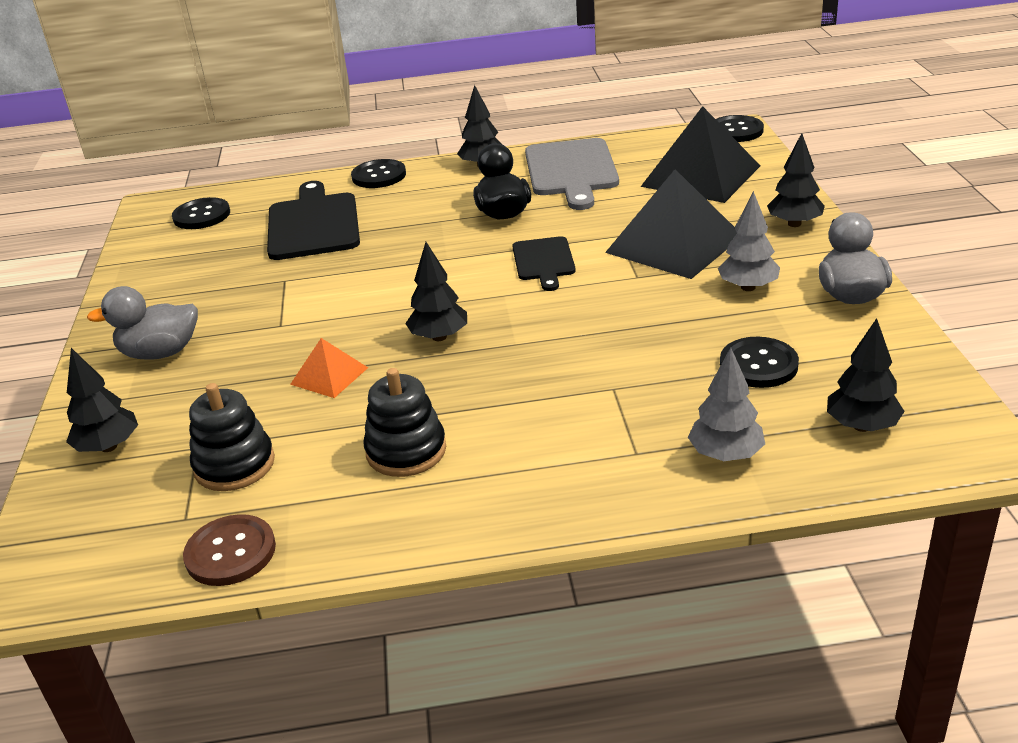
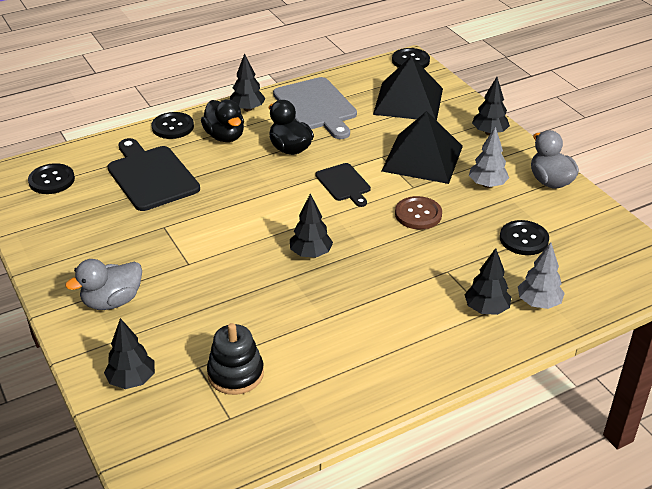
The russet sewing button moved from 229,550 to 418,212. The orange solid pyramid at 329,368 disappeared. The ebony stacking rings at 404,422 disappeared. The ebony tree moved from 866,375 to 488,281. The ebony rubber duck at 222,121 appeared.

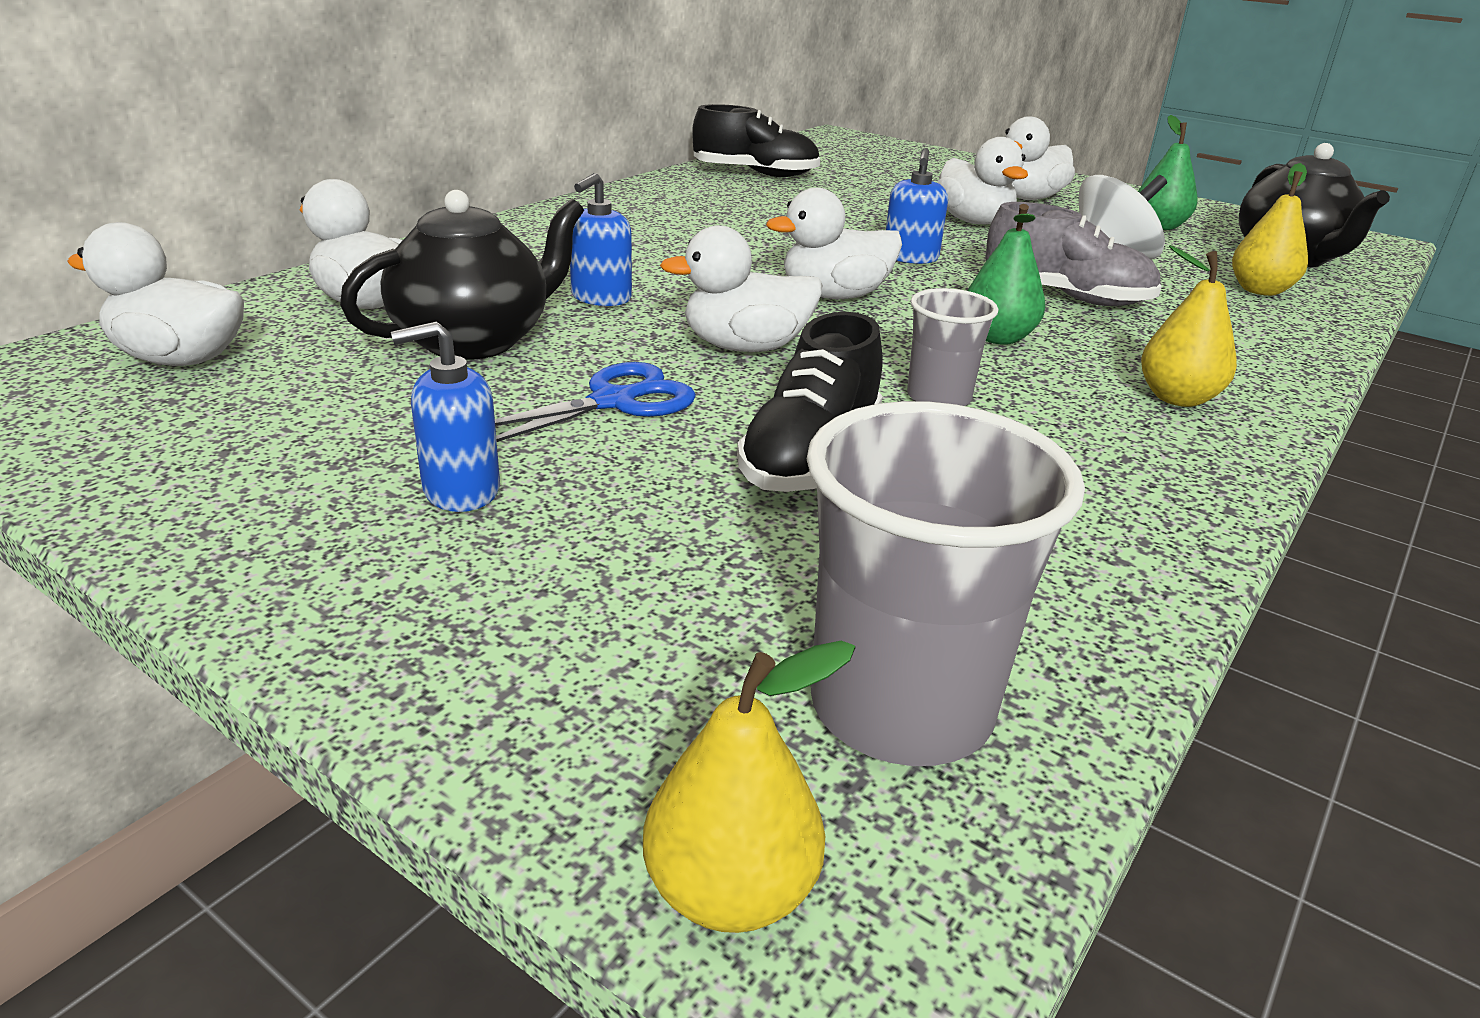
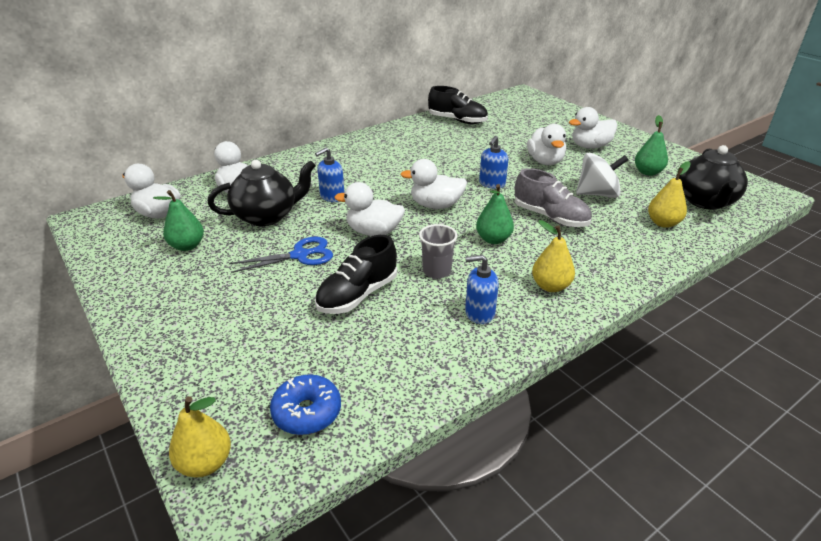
The cobalt pump bottle moved from 445,416 to 482,289. The gray beaker at 946,583 was replaced by the cobalt donut at 305,404. The leaf-green pear at 178,220 appeared.

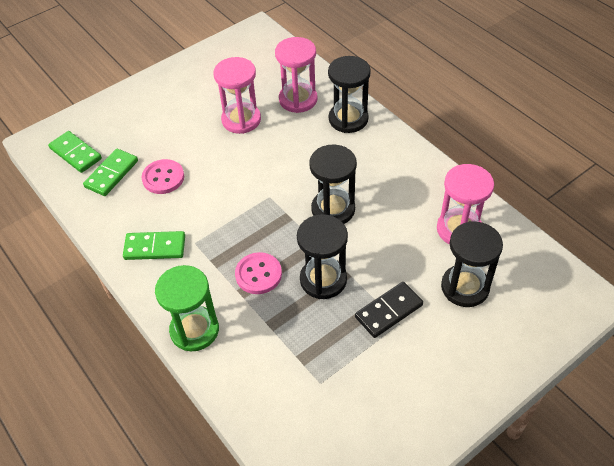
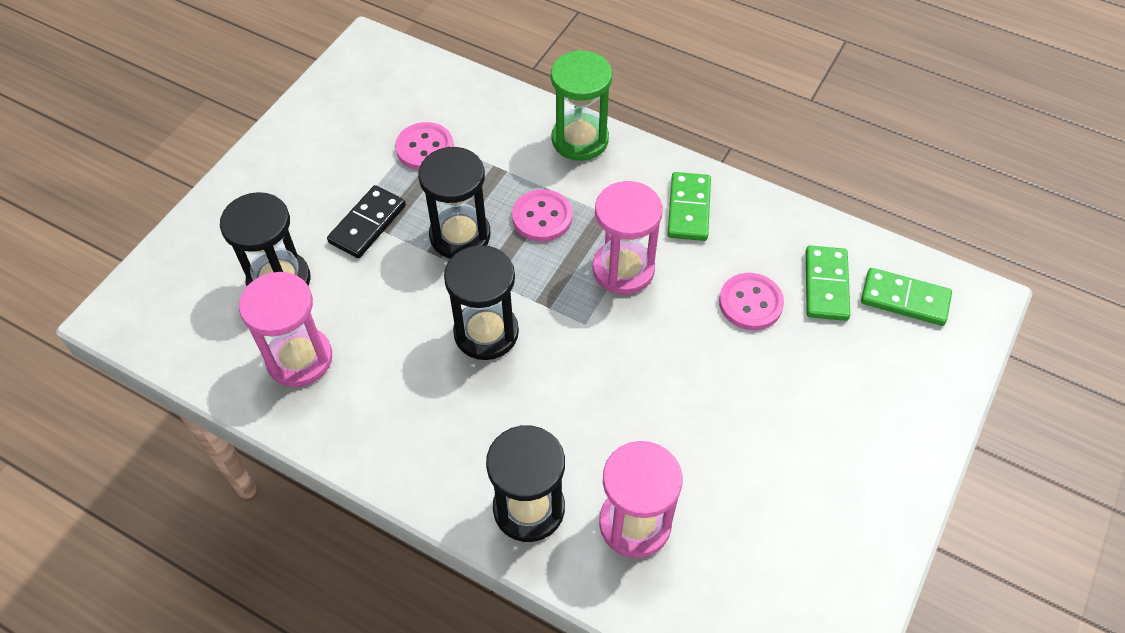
The leaf-green domino piece at 154,245 turned 60 degrees counterclockwise. The rose-pink sand timer moved from 237,95 to 627,238. The rose-pink sewing button at 424,146 appeared.

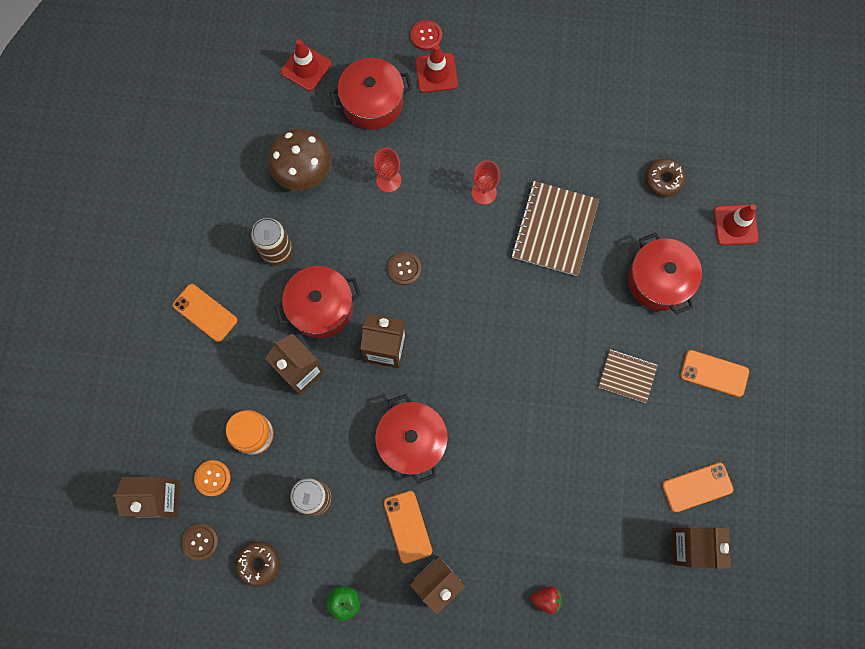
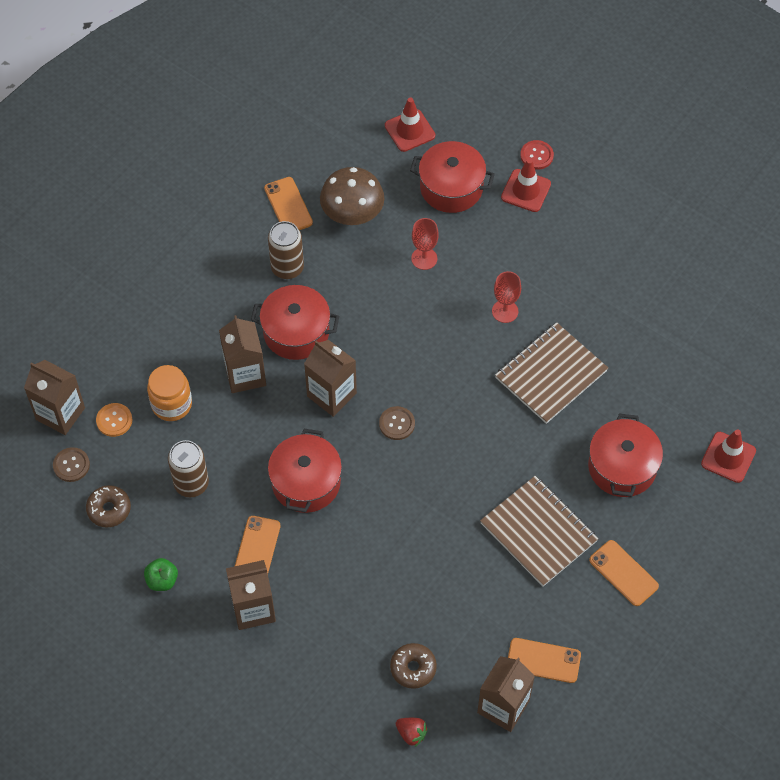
The orange smartphone moved from 205,313 to 288,203. The russet sewing button moved from 404,268 to 397,423. The red berry moved from 546,600 to 412,732. The russet notepad at 628,376 changed to 1.73 times the size. The russet donut moved from 665,177 to 413,666.

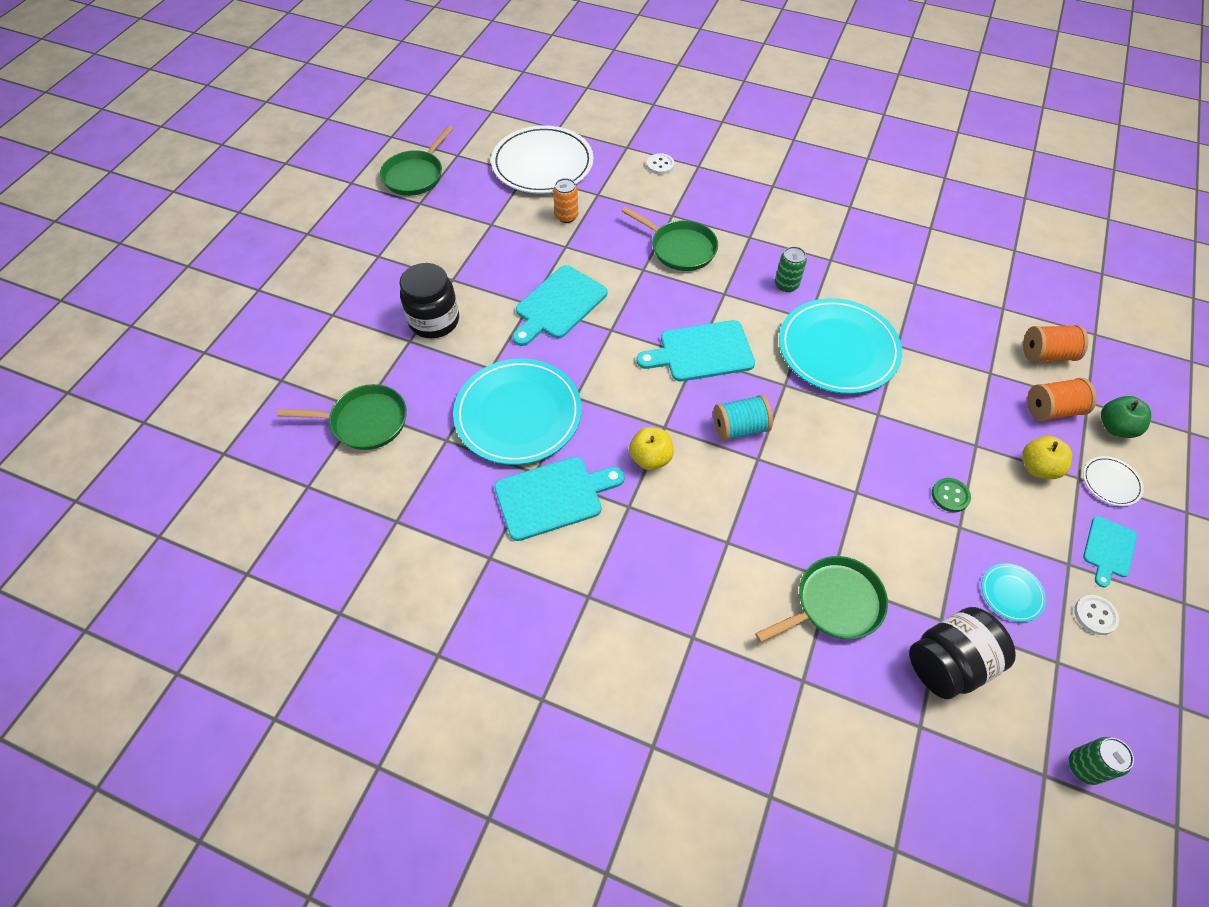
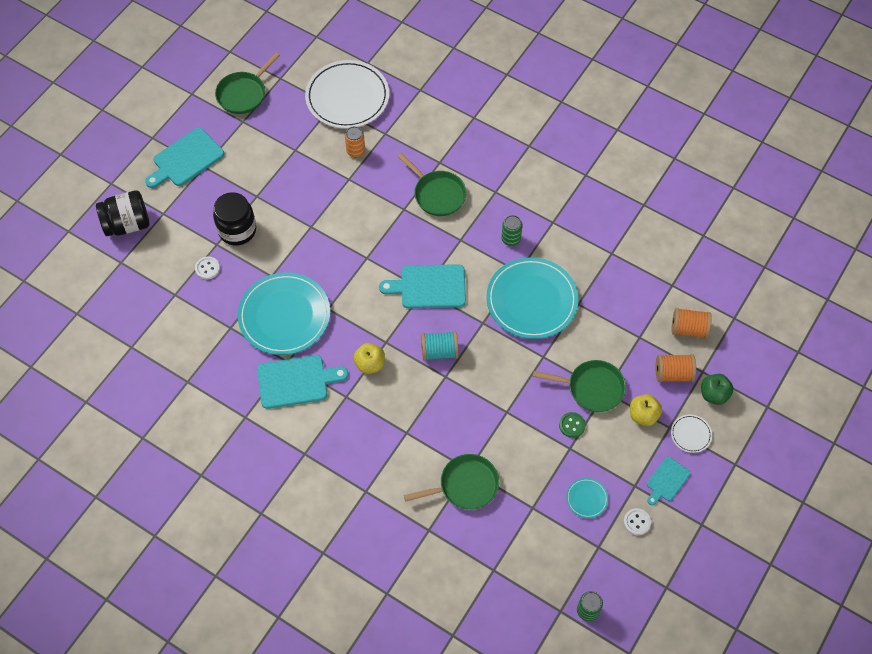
The leaf-green pan moved from 342,417 to 579,386. The aqua bread board moved from 559,305 to 184,158. The white sewing button moved from 660,164 to 207,268. The ebony jam jar moved from 962,653 to 123,213.

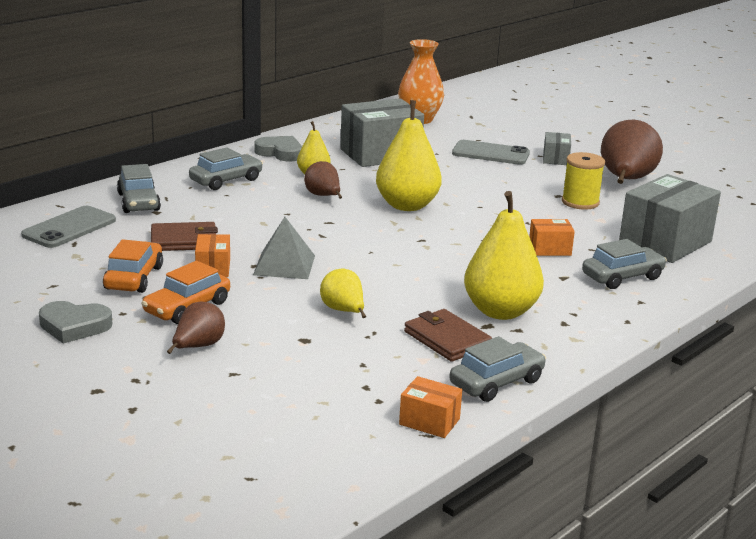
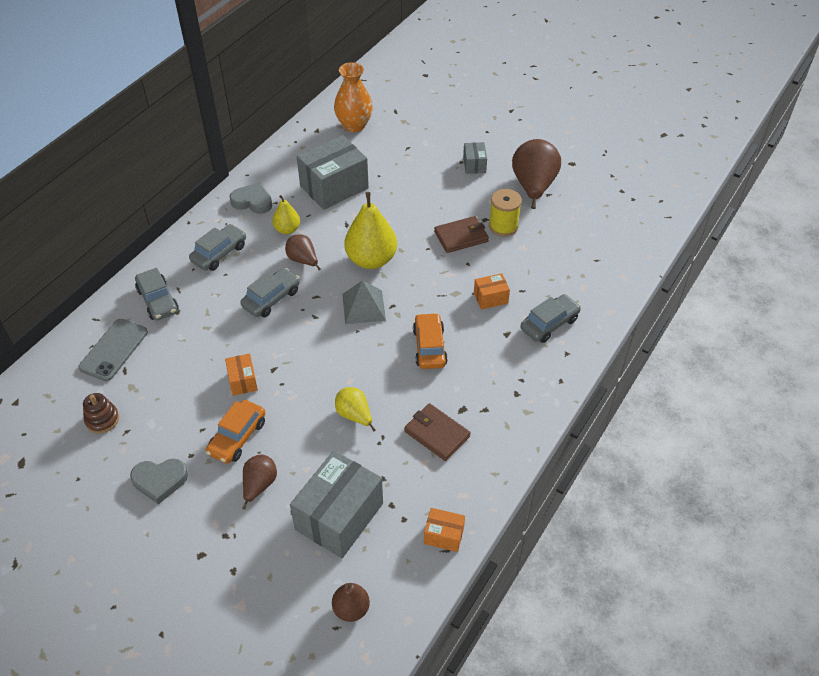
The orange car moved from 133,266 to 430,341. The russet billfold moved from 184,236 to 461,234. The gray solid pyramid moved from 284,248 to 364,302. The gray car moved from 497,369 to 270,292. The gray smartphone at 491,152 disappeared. The bright yellow pear at 504,255 disappeared. The gray box moved from 670,218 to 336,504. The russet stacking rings at 101,413 appeared. The russet pear at 351,602 appeared.

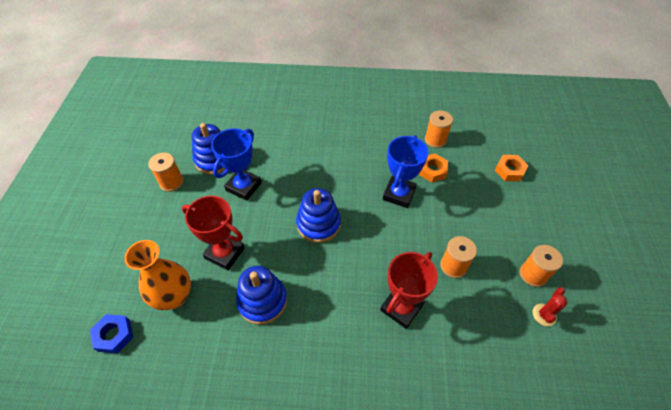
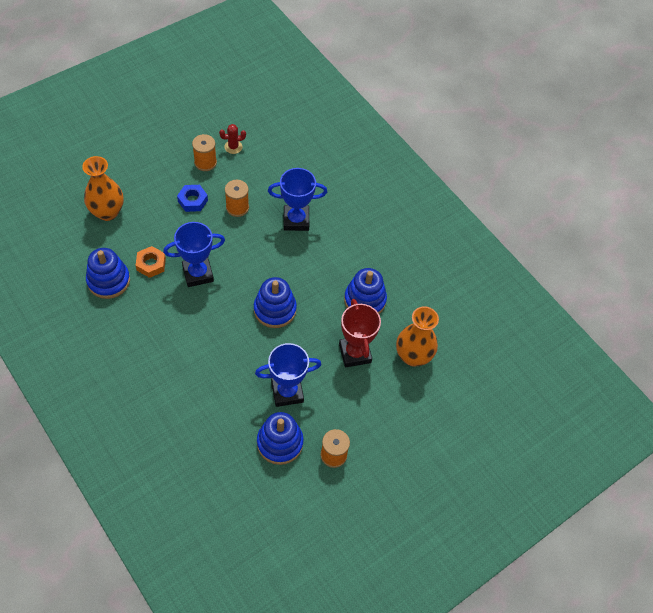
The cobalt hexagon nut moved from 111,333 to 192,198. The red award cup at 409,290 became the cobalt award cup at 297,199. The orange bobbin at 439,129 was replaced by the cobalt stacking rings at 108,273. The orange hexagon nut at 511,168 was replaced by the orange vase at 103,188.

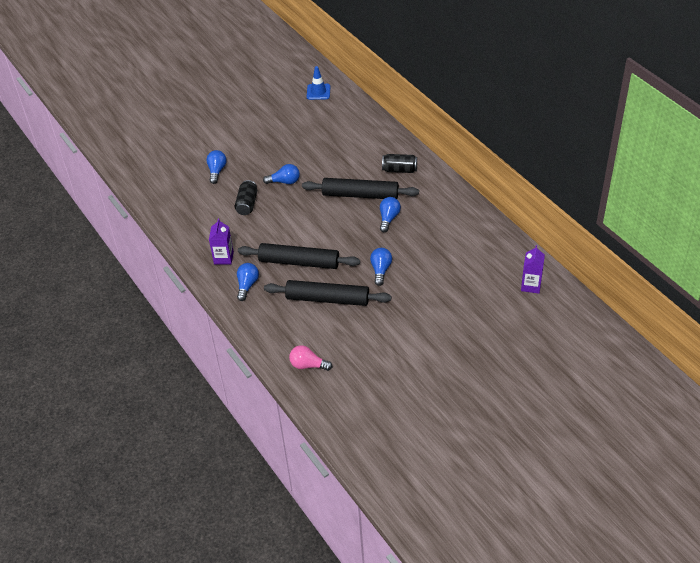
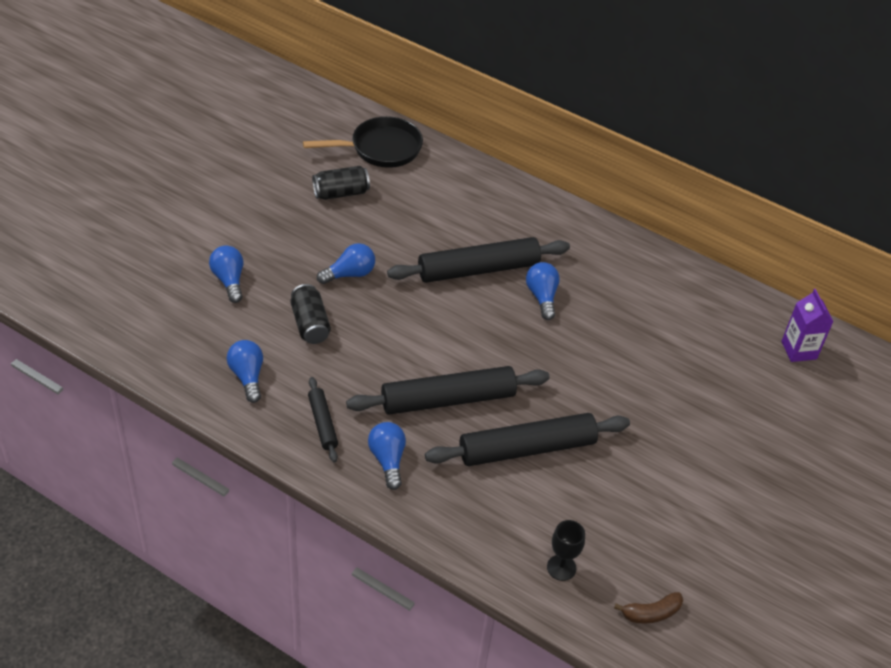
The violet juice carton at 221,241 was replaced by the ebony rolling pin at 323,419. The rose-pink light bulb at 310,358 was replaced by the ebony goblet at 566,550. The cobalt traffic cone at 318,83 disappeared. The cobalt light bulb moved from 381,267 to 245,371. The ebony soda can moved from 399,163 to 341,183. The ebony pan at 363,142 appeared. The russet banana fruit at 648,607 appeared.

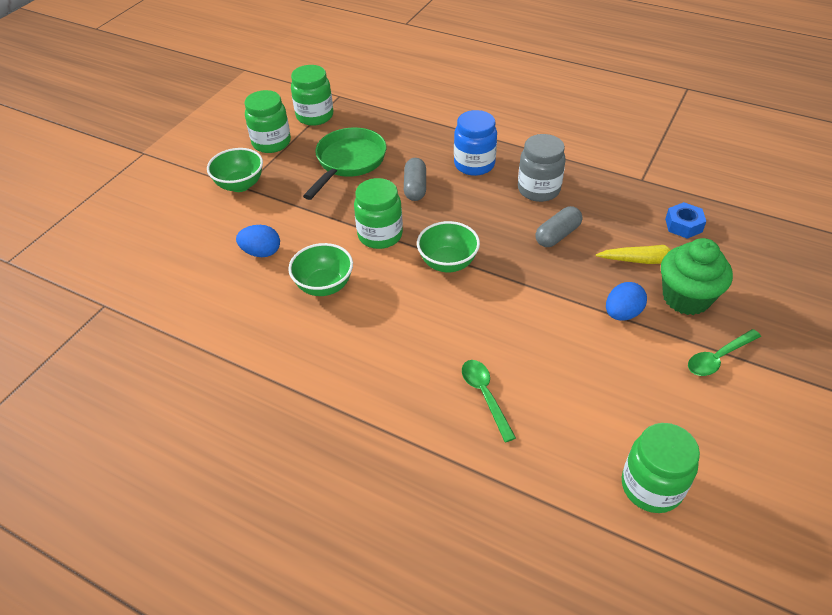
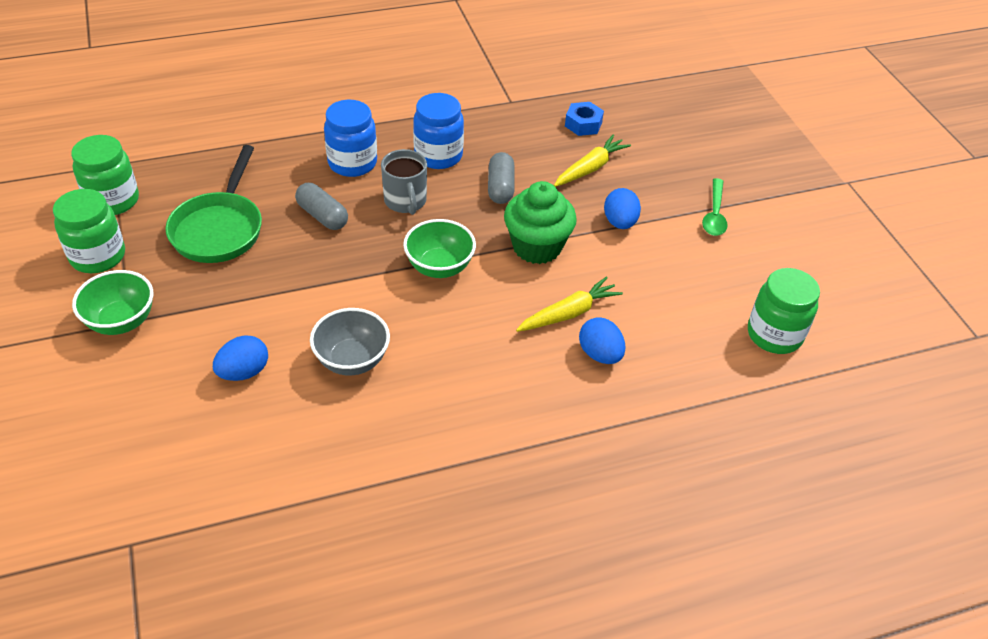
The leaf-green deep dish at 320,269 became the gray deep dish at 350,341. The leaf-green pan at 344,163 turned 150 degrees counterclockwise. The leaf-green jam jar at 378,213 disappeared. The leaf-green spoon at 489,401 was replaced by the cobalt egg shape at 602,340. The gray jam jar at 542,168 became the cobalt jam jar at 438,131. The leaf-green fairy cake moved from 697,276 to 540,222. The gray tea mug at 404,182 appeared. The bright yellow carrot at 569,304 appeared.

